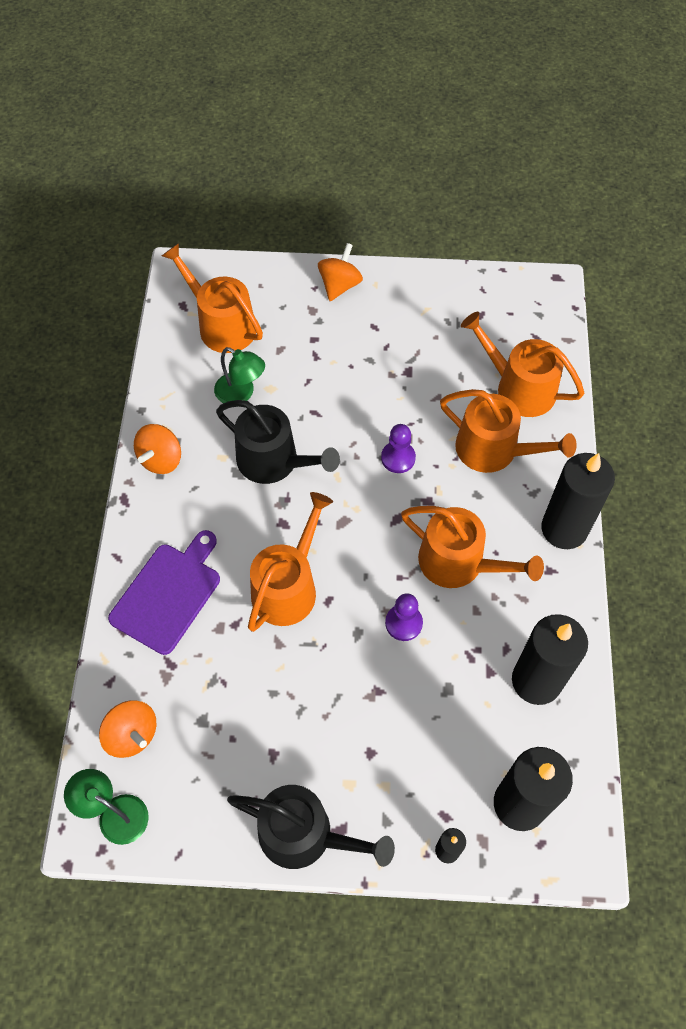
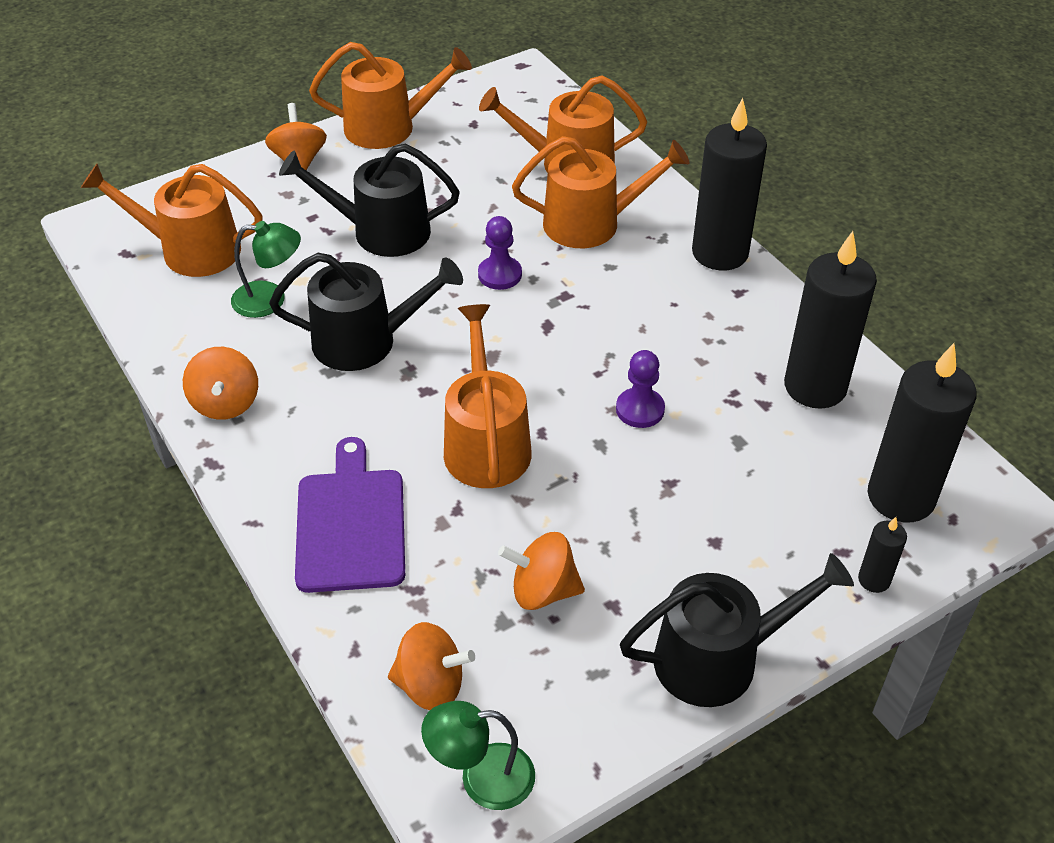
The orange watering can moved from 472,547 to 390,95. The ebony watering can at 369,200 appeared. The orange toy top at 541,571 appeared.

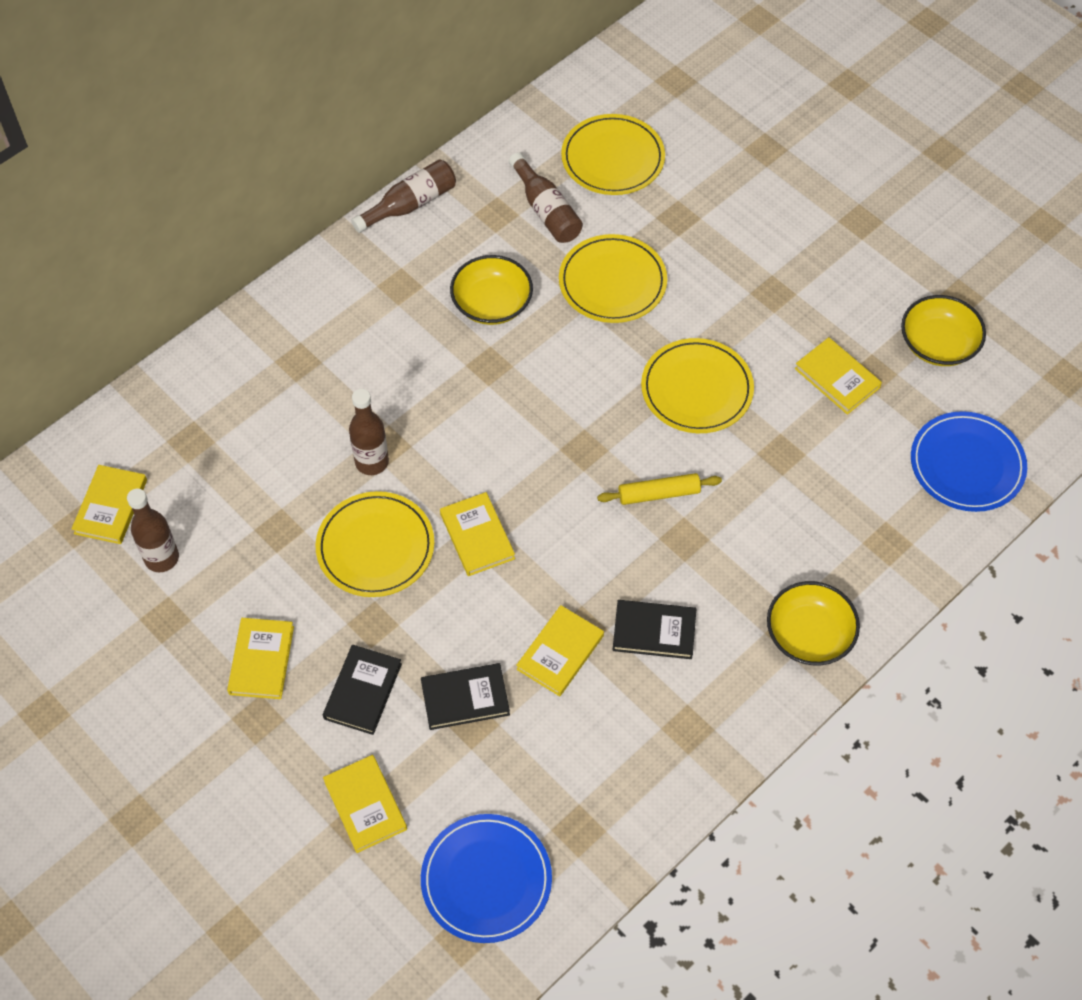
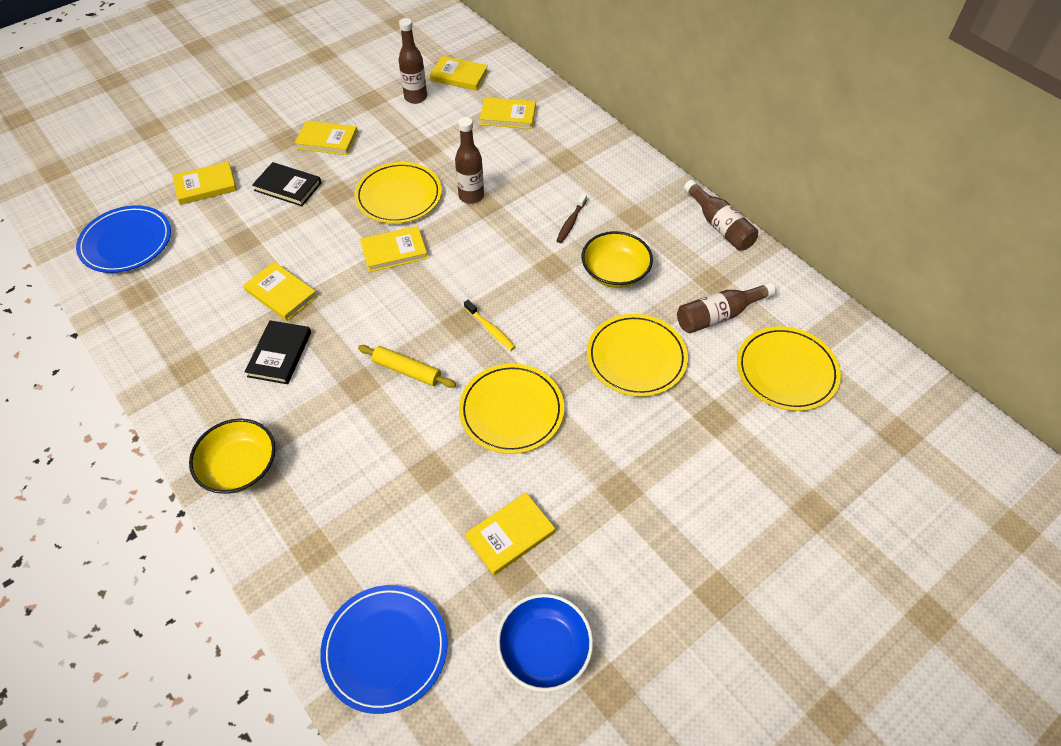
The ebony book at 465,696 disappeared. The bright yellow rolling pin at 659,489 turned 60 degrees counterclockwise. The bright yellow deep dish at 943,330 became the cobalt deep dish at 544,643. The bright yellow tooth brush at 489,325 appeared. The bright yellow book at 508,113 appeared. The russet tooth brush at 571,218 appeared.

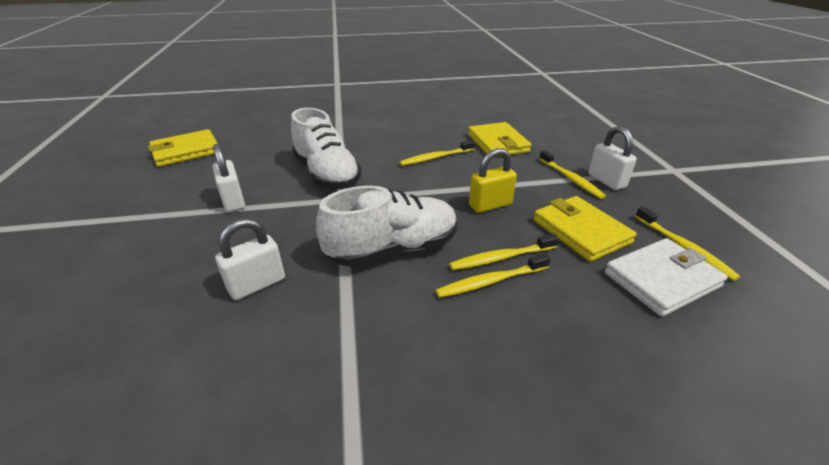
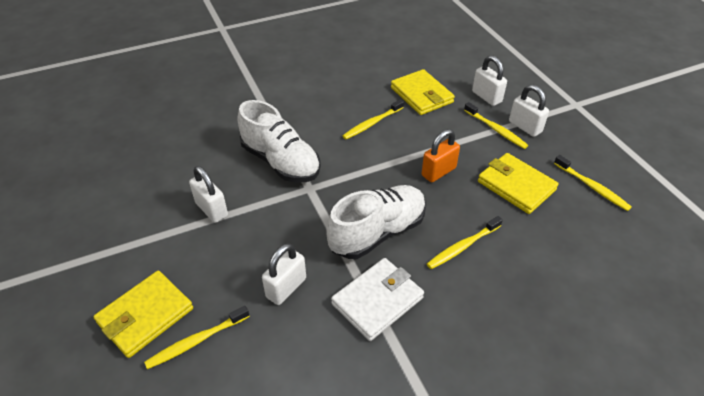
The bright yellow billfold moved from 183,148 to 143,314. The bright yellow tooth brush moved from 504,252 to 197,337. The bright yellow padlock at 493,180 became the orange padlock at 441,155. The white billfold moved from 666,277 to 377,299. The white padlock at 489,80 appeared.

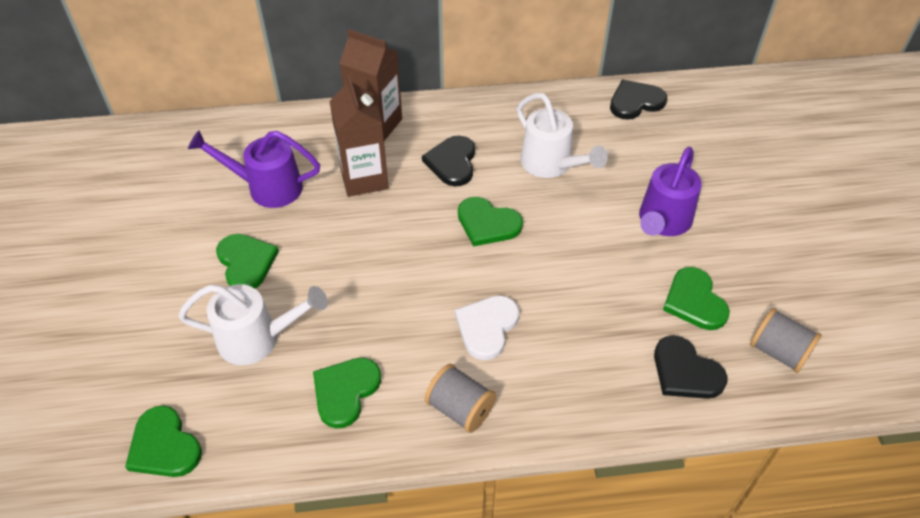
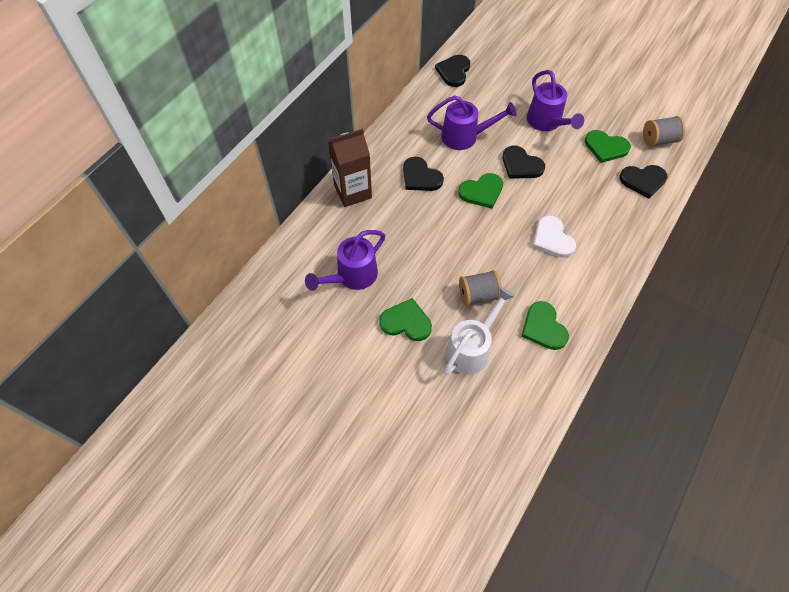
The leaf-green heart shape at 163,441 disappeared. The russet juice carton at 359,136 disappeared. The gray bobbin moved from 460,398 to 480,288. The white watering can at 562,135 became the violet watering can at 472,122. The ebony heart shape at 524,162 appeared.

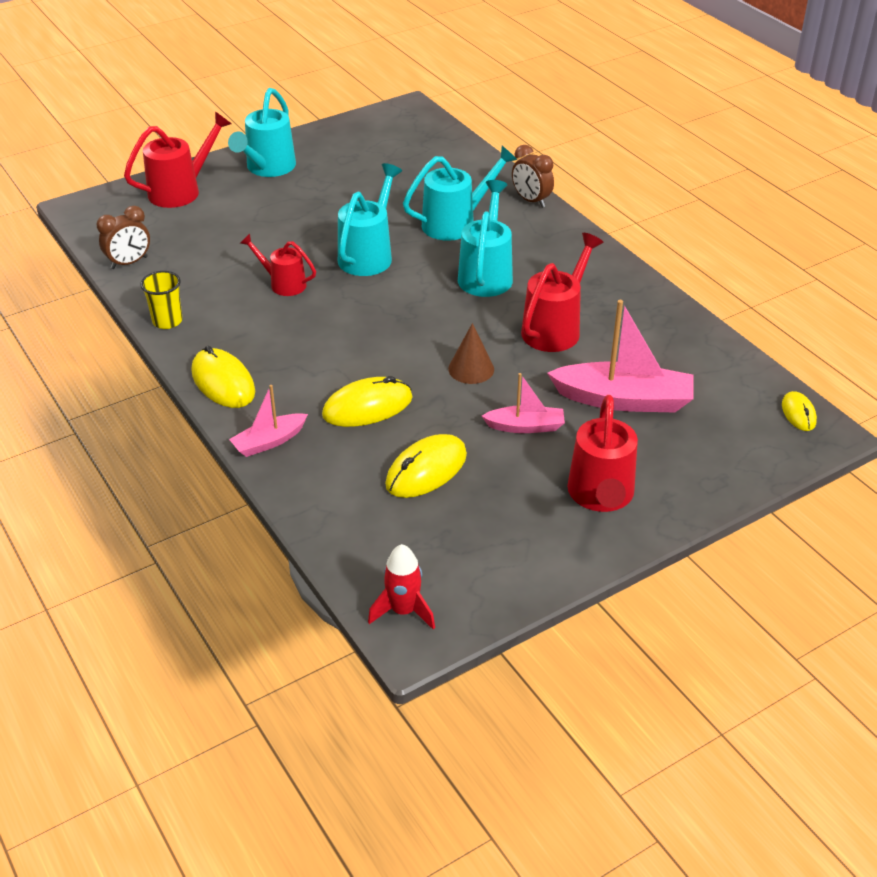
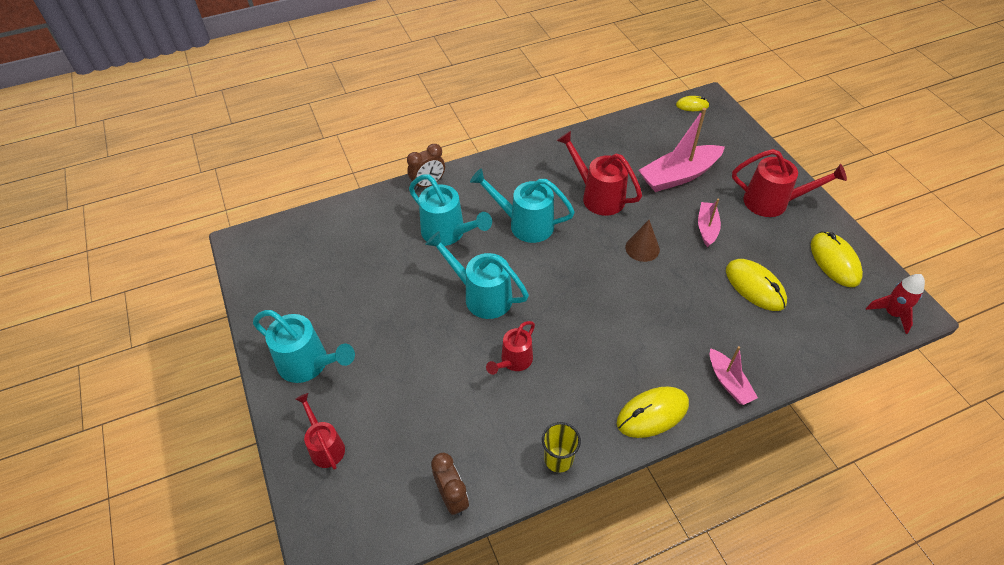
The red watering can at 177,160 changed to 0.63 times the size. The bright yellow mouse moved from 367,401 to 837,259. The aqua watering can at 460,193 turned 150 degrees clockwise. The rose-pink boat at 620,356 turned 135 degrees counterclockwise.

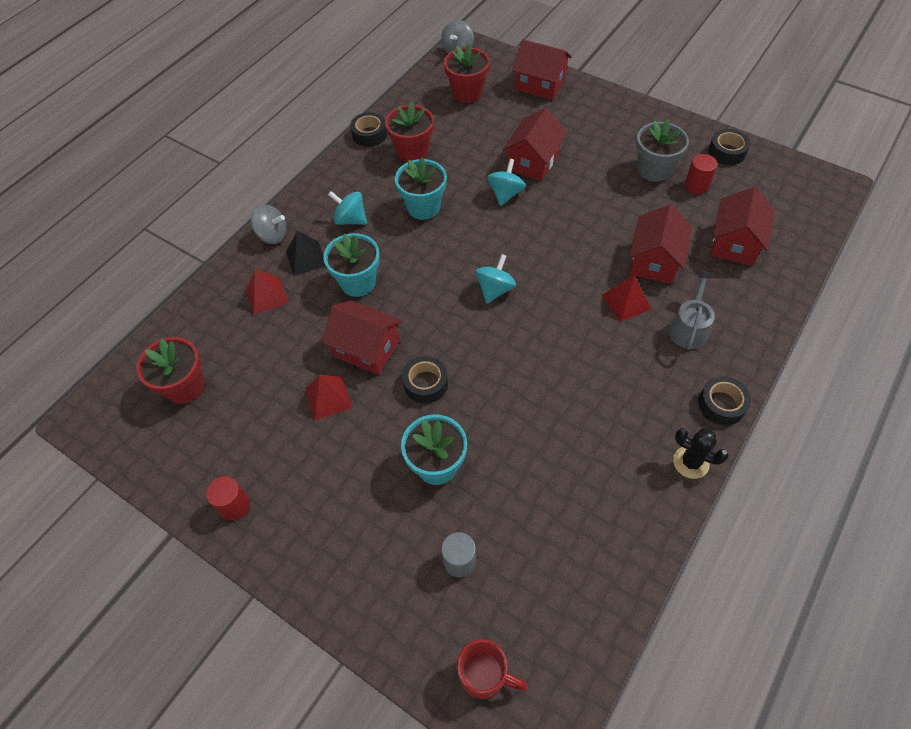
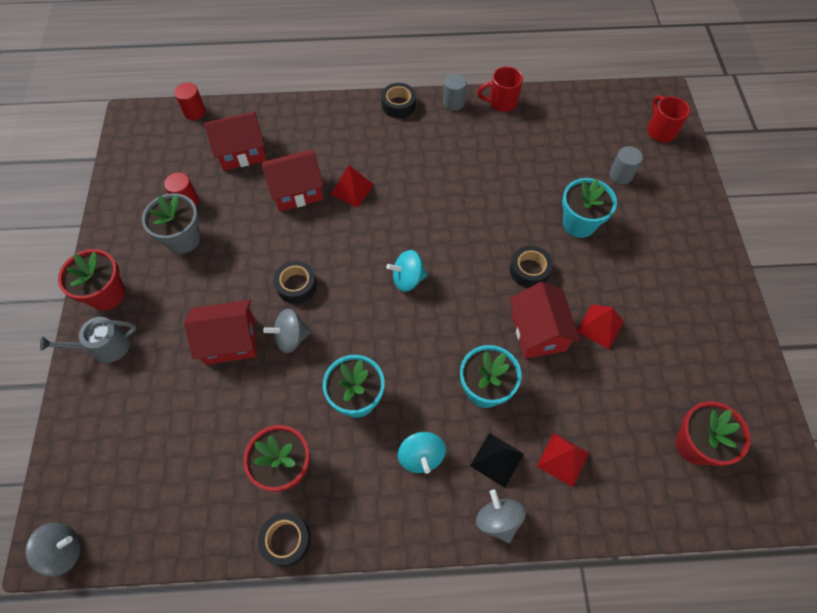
The red cylinder moved from 228,498 to 190,101. The red flower pot moved from 467,73 to 91,279. The aqua toy top at 506,182 became the gray toy top at 287,331. The red house at 542,69 disappeared. The gray watering can moved from 692,310 to 88,340. The ebony saguaro cactus at 701,453 was replaced by the gray cylinder at 455,92. The ebony roll of tape moved from 729,147 to 295,282. The red tea mug at 500,89 appeared.

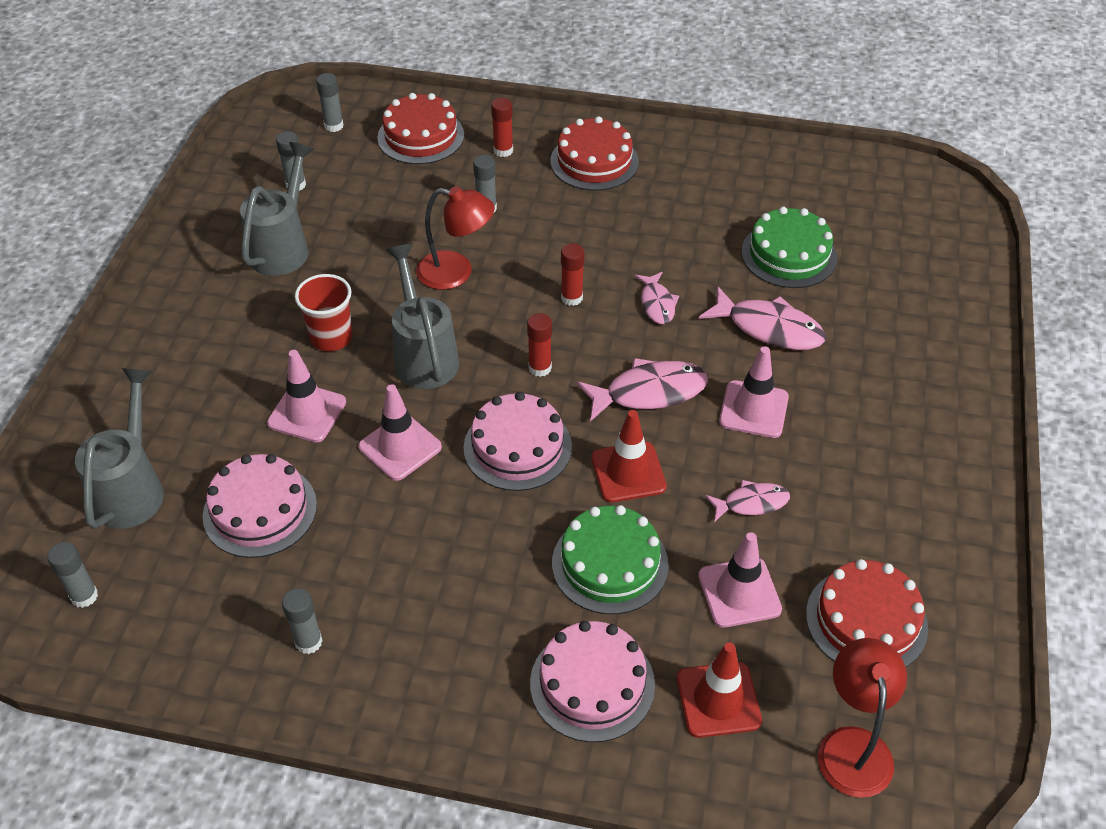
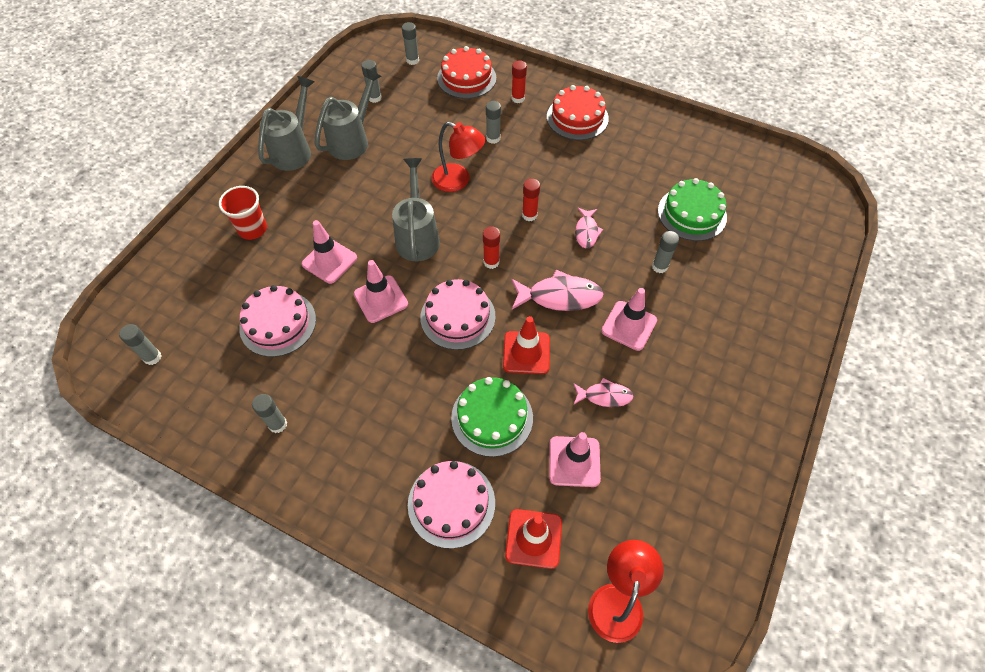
The gray watering can moved from 119,448 to 286,123. The red beaker moved from 324,312 to 243,213. The rose-pink fish figure at 762,318 was replaced by the gray stick of glue at 665,252. The red gateau at 867,613 disappeared.

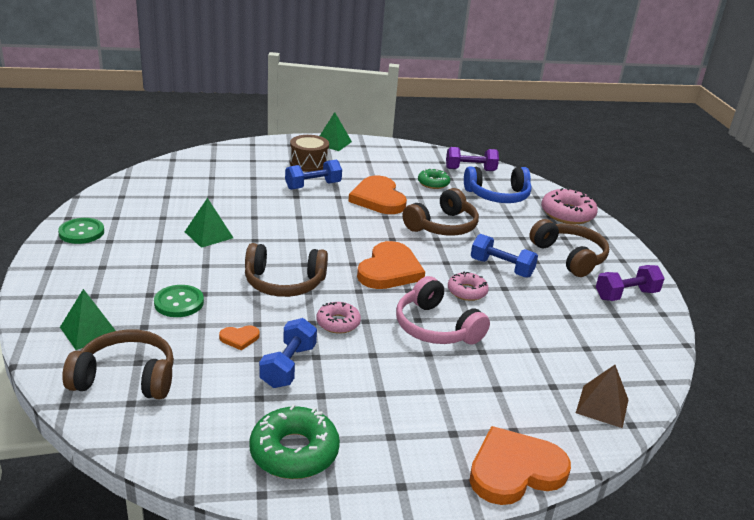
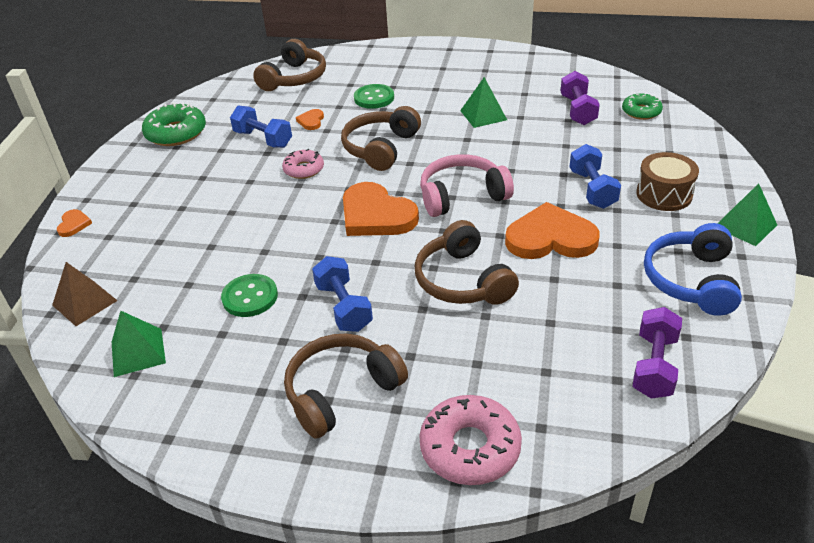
The leaf-green sewing button moved from 81,231 to 249,295. The leaf-green solid pyramid moved from 88,319 to 139,344. The rose-pink over-ear headphones moved from 443,310 to 467,186. The leaf-green donut moved from 434,178 to 642,107. The rose-pink donut at 468,286 disappeared. The cobalt over-ear headphones moved from 498,185 to 693,269. The orange heart shape at 520,465 changed to 0.45 times the size. The cobalt hand weight at 504,256 turned 75 degrees counterclockwise. The russet over-ear headphones at 569,248 turned 150 degrees clockwise. The violet hand weight moved from 630,283 to 580,98.

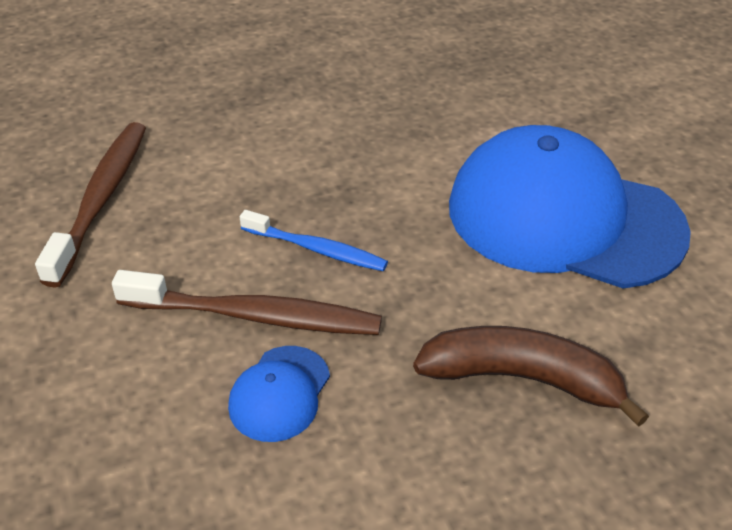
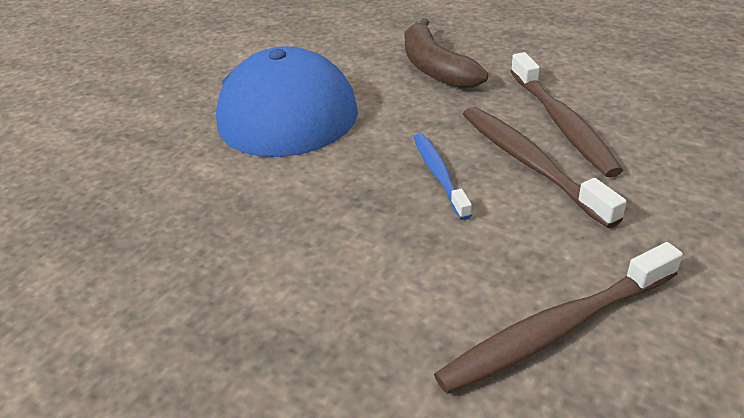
The cobalt baseball cap at 279,394 was replaced by the russet tooth brush at 567,115.

